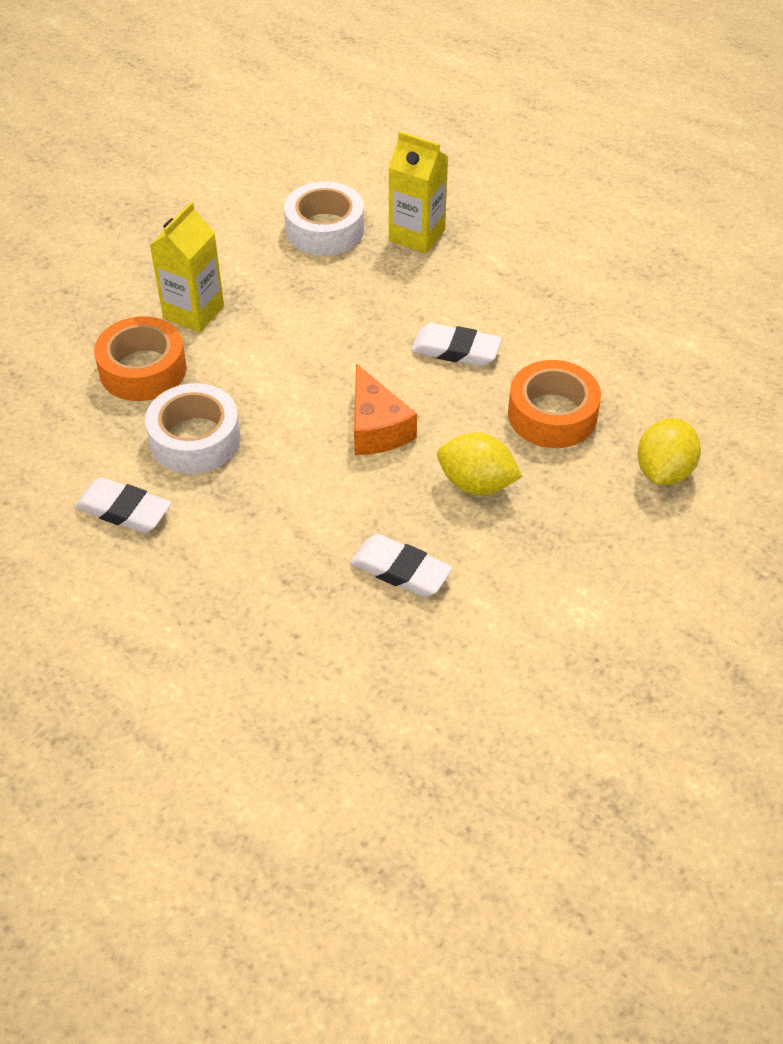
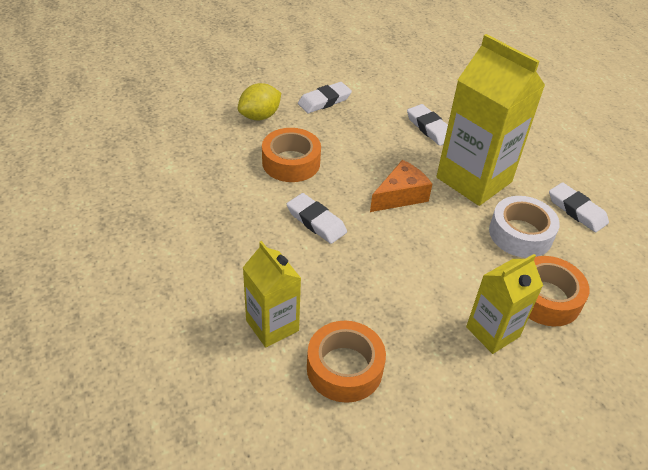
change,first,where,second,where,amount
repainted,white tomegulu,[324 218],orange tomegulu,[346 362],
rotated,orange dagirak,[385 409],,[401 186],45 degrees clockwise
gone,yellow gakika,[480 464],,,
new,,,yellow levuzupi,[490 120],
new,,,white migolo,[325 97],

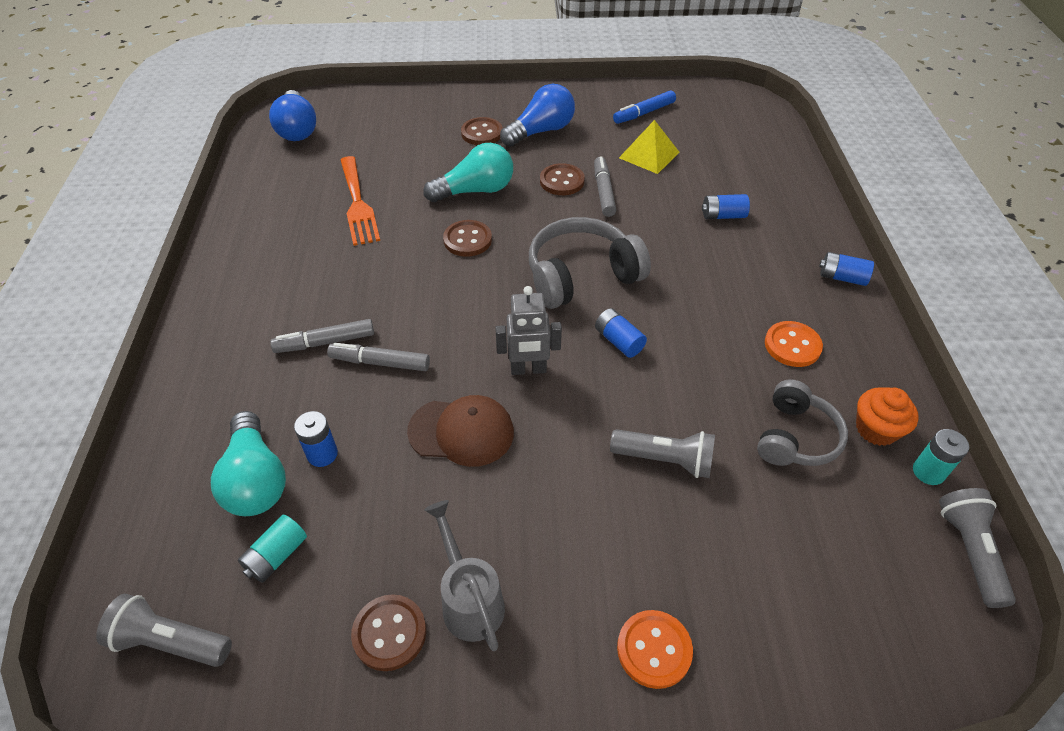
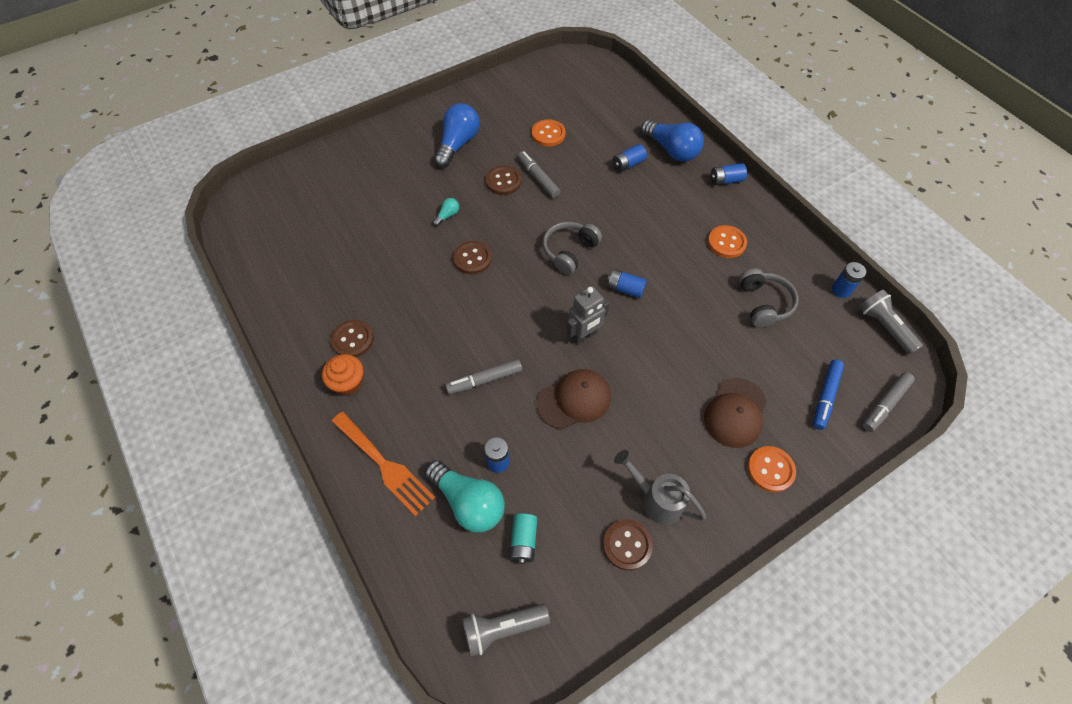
change,first,where,second,where,amount
shifted,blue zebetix,[292 115],,[672 140],
shifted,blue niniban,[644 107],,[828 395],
shifted,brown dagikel,[482 131],,[352 338],
swapped,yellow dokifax,[649 147],orange dagikel,[549 133],
scaled,turquoise zebetix,[468 172],,[446 212],x0.45
shifted,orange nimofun,[360 201],,[383 464],
scaled,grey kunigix,[590 263],,[572 248],x0.66
shifted,grey niniban,[322 336],,[889 402],
shifted,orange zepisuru,[887 416],,[342 374],
gone,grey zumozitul,[662 453],,,
repainted,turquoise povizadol,[941 457],blue povizadol,[849 280],
new,,,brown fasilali,[735 413],

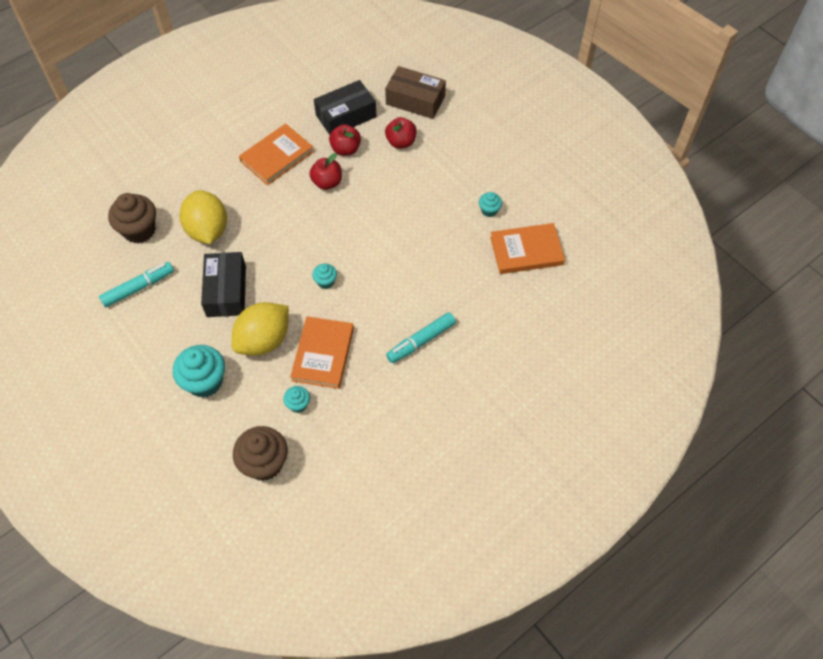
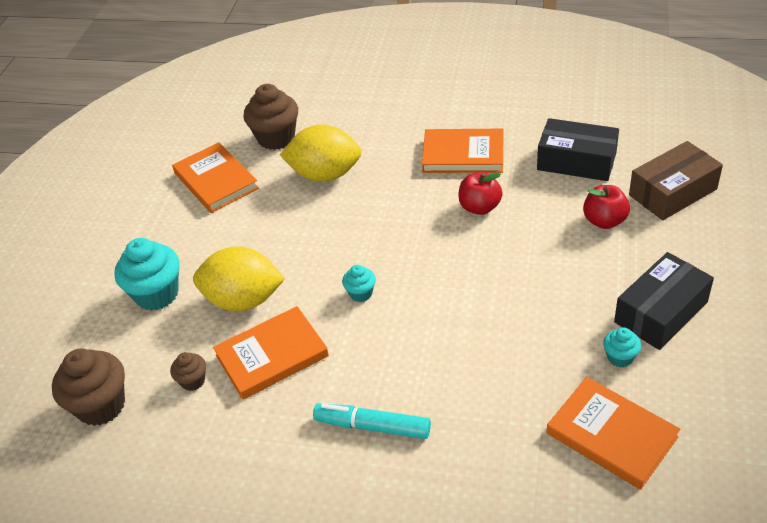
change,first,where,second,where,amount
rotated,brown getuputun,[415 92],,[676 180],75 degrees clockwise
gone,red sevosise,[345 140],,,
rotated,yellow gakika,[203 217],,[321 153],60 degrees clockwise
shifted,black getuputun,[223 284],,[664 301],
swapped,turquoise niniban,[136 284],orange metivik,[215 177],
repainted,turquoise zepisuru,[296 399],brown zepisuru,[188 371],

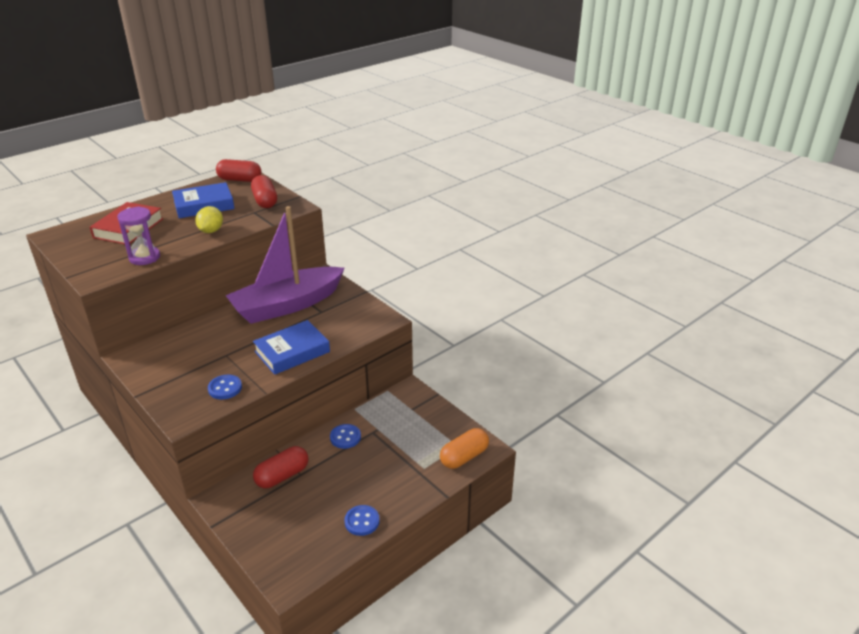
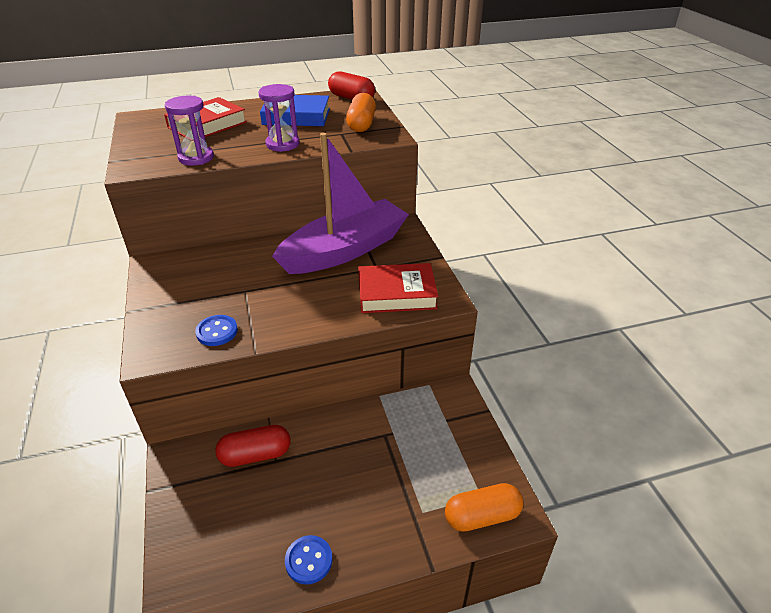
change,first,where,second,where,amount
repainted,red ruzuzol,[264 191],orange ruzuzol,[361 112],
swapped,yellow gakika,[209 219],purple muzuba,[279 118],
rotated,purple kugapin,[285 265],,[340 203],150 degrees clockwise
gone,blue metivik,[291 347],,,
gone,blue dagikel,[345 436],,,
new,,,red metivik,[398 288],

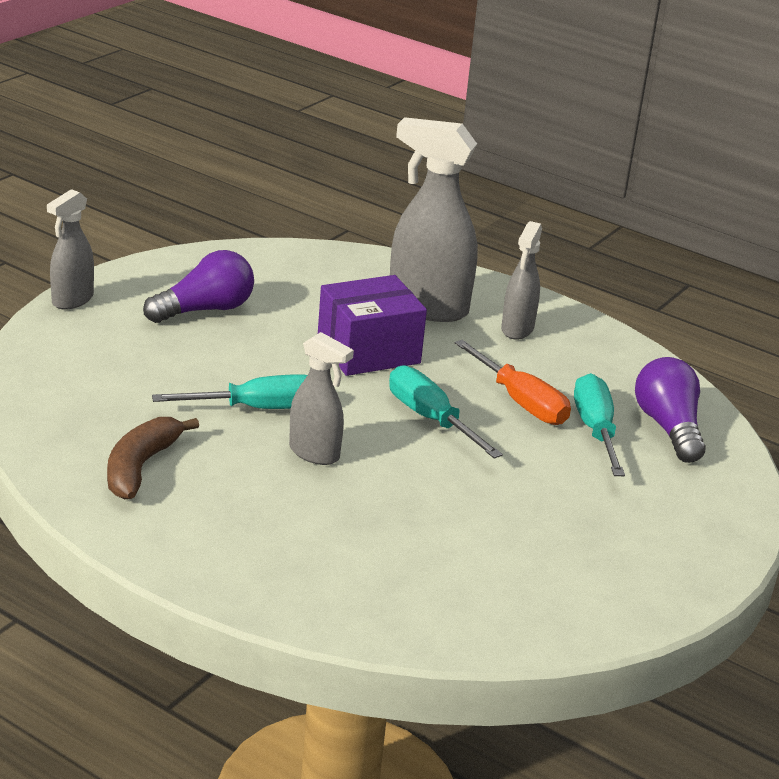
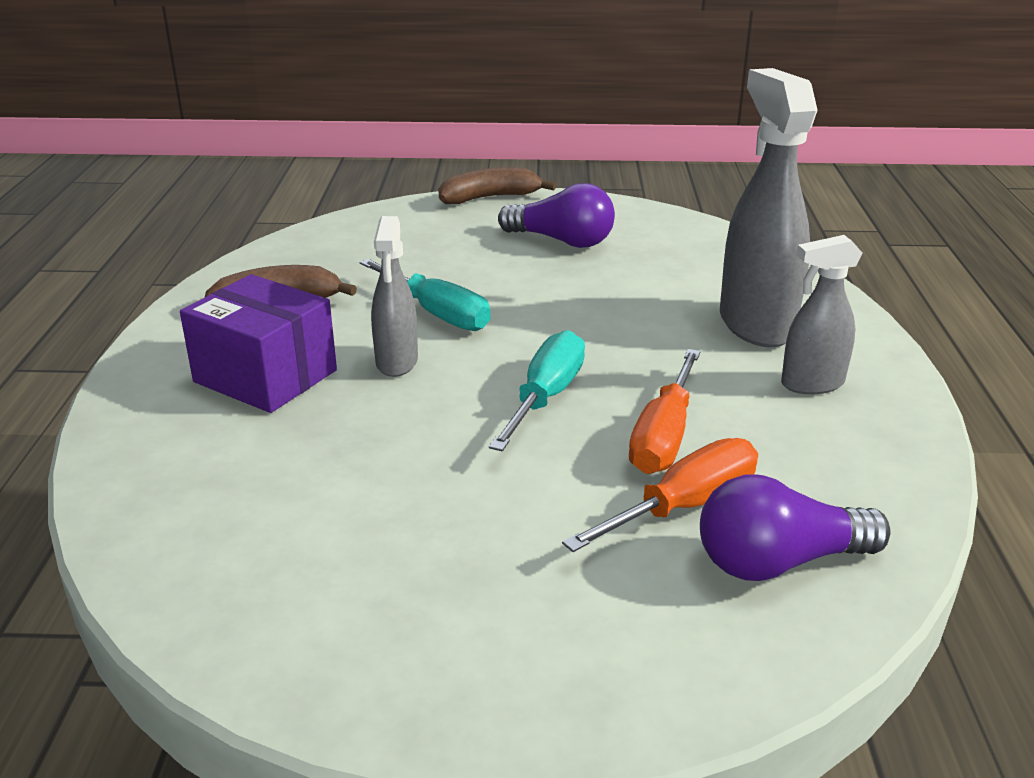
change,first,where,second,where,amount
swapped,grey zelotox,[70 249],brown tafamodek,[497 185],
shifted,purple getuputun,[372 325],,[258 343],
rotated,purple zebetix,[670 410],,[795 528],150 degrees counterclockwise
repainted,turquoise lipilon,[599 424],orange lipilon,[660 495],

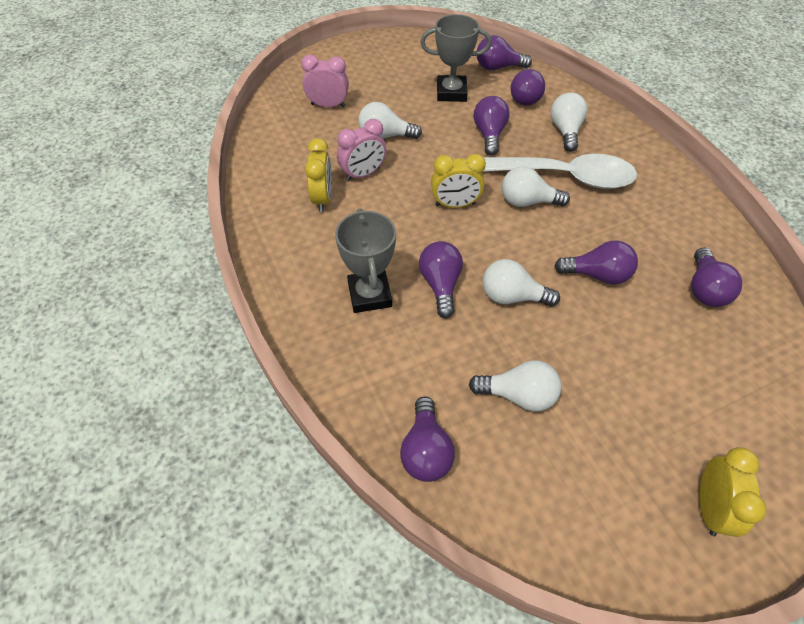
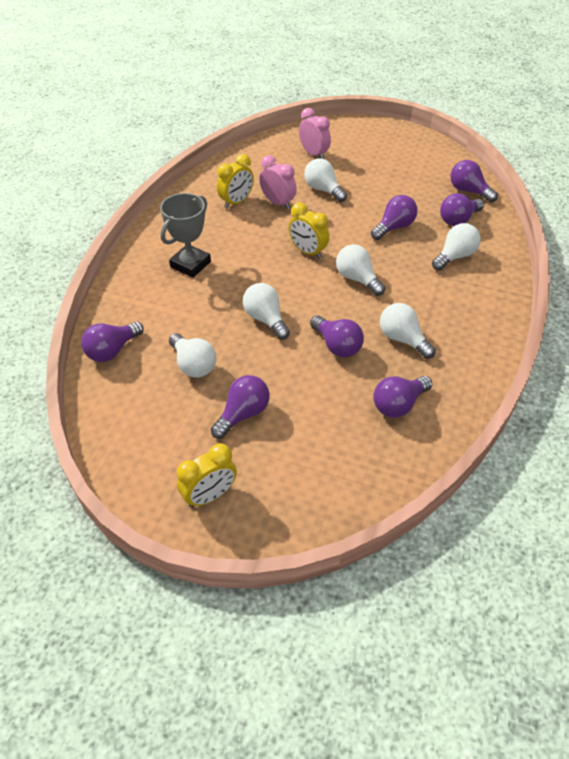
change,first,where,second,where,amount
gone,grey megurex,[456 58],,,
rotated,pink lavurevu,[361 150],,[278 182],150 degrees counterclockwise
gone,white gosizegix,[560 171],,,
shifted,purple zebetix,[441 279],,[240 407],
new,,,white zebetix,[408 331],

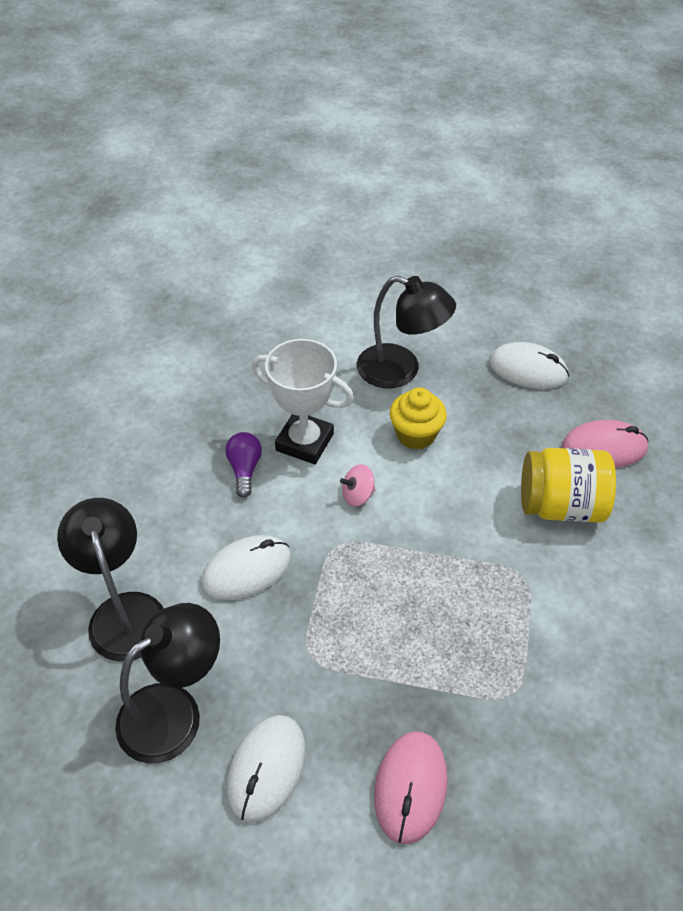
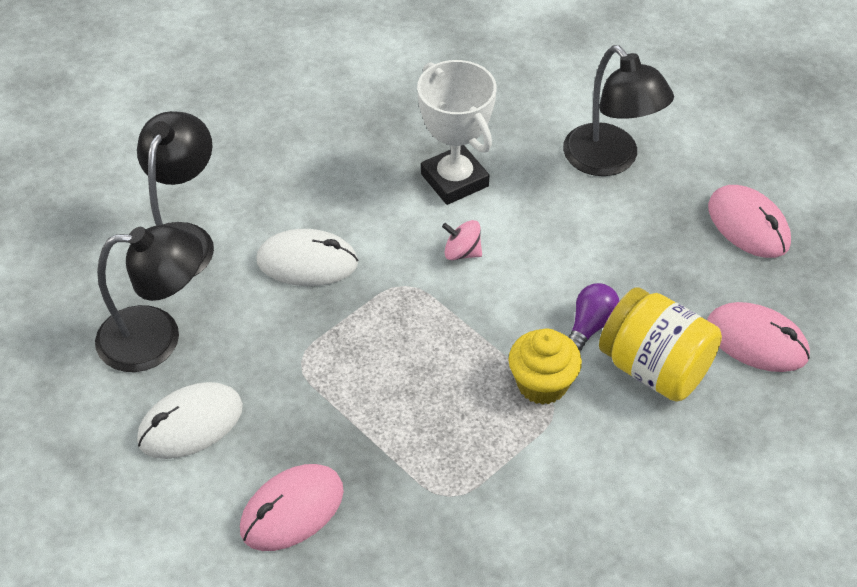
change,first,where,second,where,amount
repainted,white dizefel,[529 365],pink dizefel,[749 221],
shifted,yellow zepisuru,[418 419],,[545 366],
shifted,purple zebetix,[243 465],,[594 317],

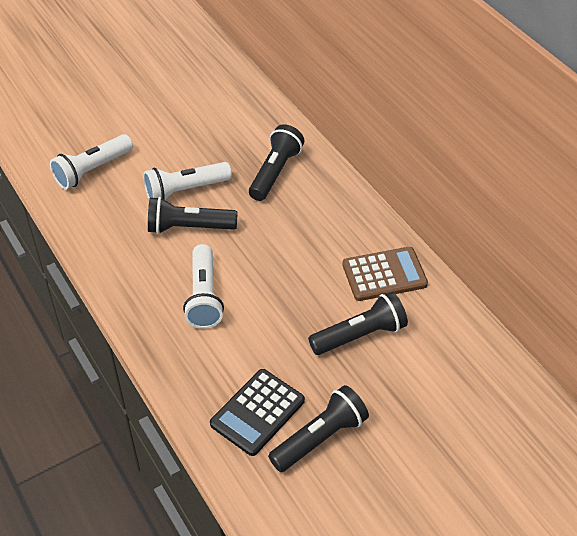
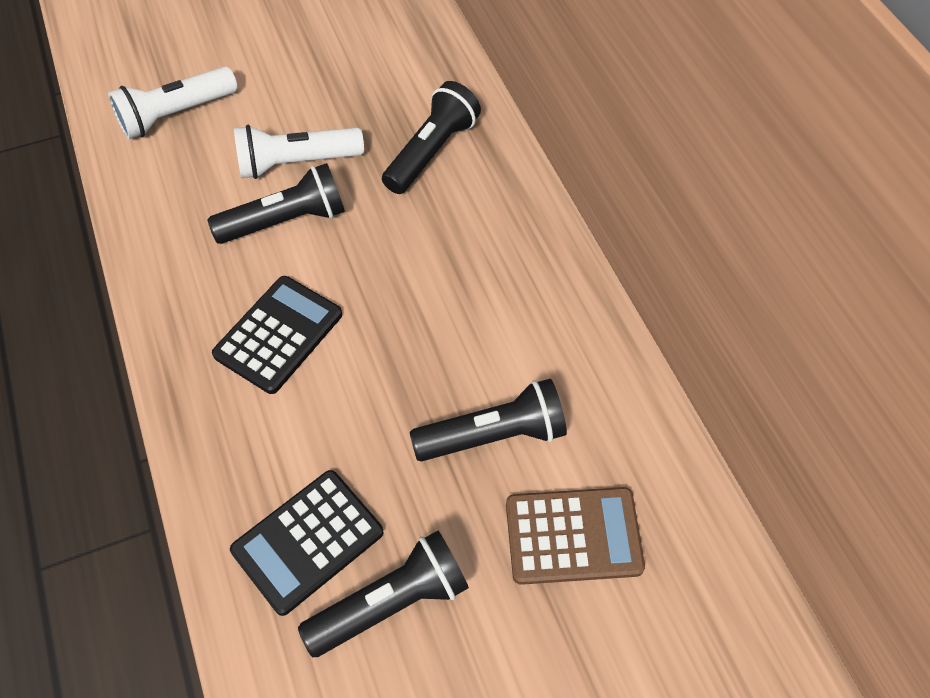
change,first,where,second,where,amount
rotated,black zumozitul,[192 215],,[276 203],150 degrees clockwise
swapped,white zumozitul,[203 286],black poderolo,[277 335],
shifted,brown poderolo,[385 274],,[575 536],

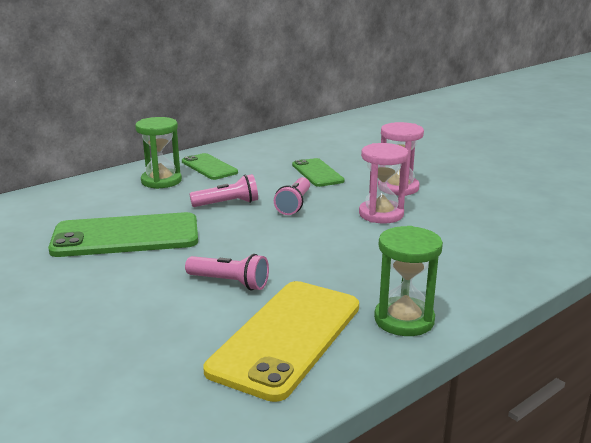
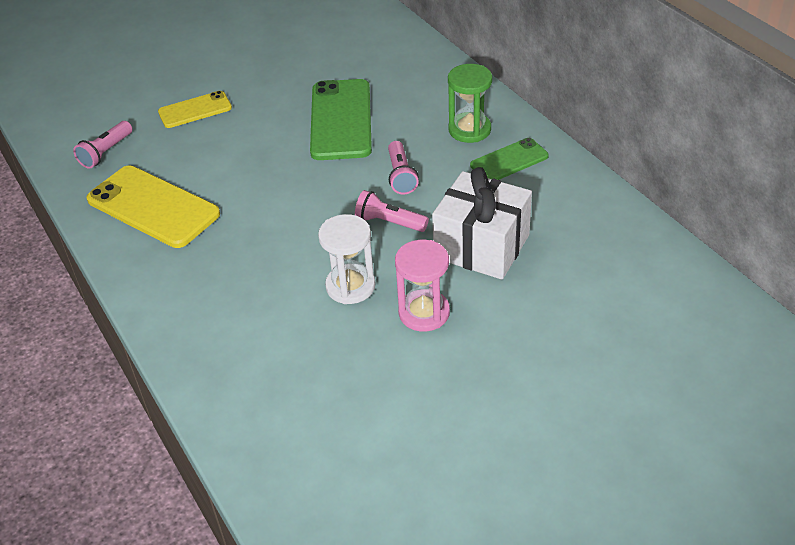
change,first,where,second,where,amount
repainted,pink muzuba,[384 183],white muzuba,[347 259],
swapped,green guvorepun,[318 172],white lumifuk,[482 223],
gone,green muzuba,[408 281],,,
shifted,pink zumozitul,[227 272],,[102 145],
new,,,yellow guvorepun,[195 109],

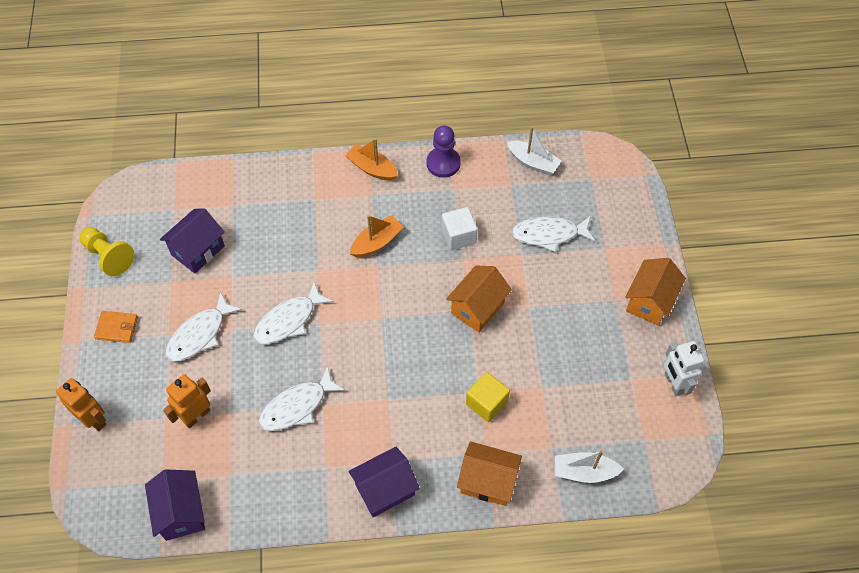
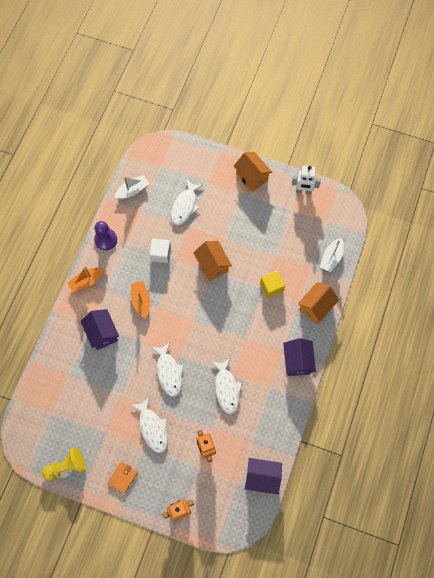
change,first,where,second,where,amount
shifted,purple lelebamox,[192 241],,[100 329],

